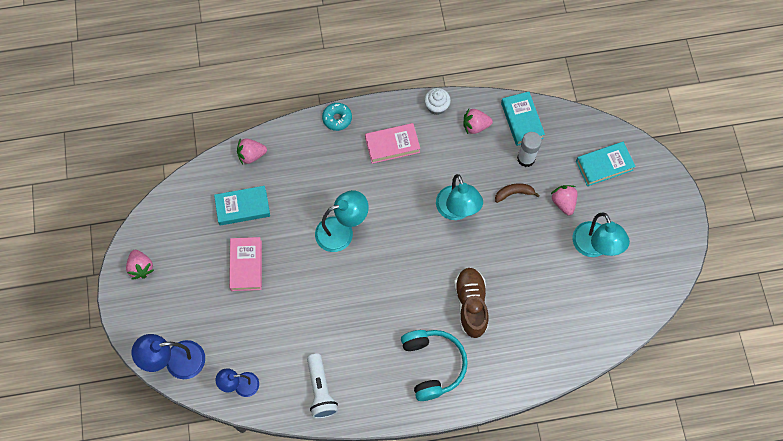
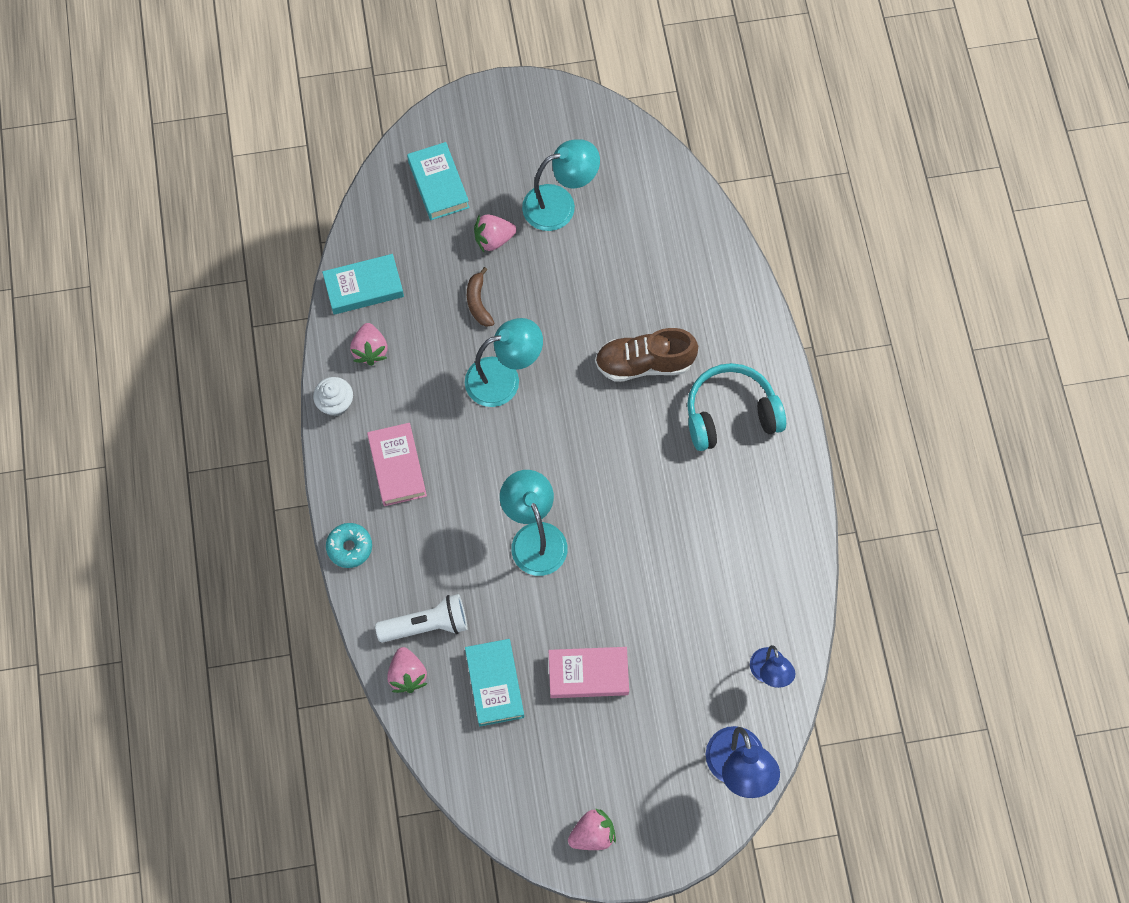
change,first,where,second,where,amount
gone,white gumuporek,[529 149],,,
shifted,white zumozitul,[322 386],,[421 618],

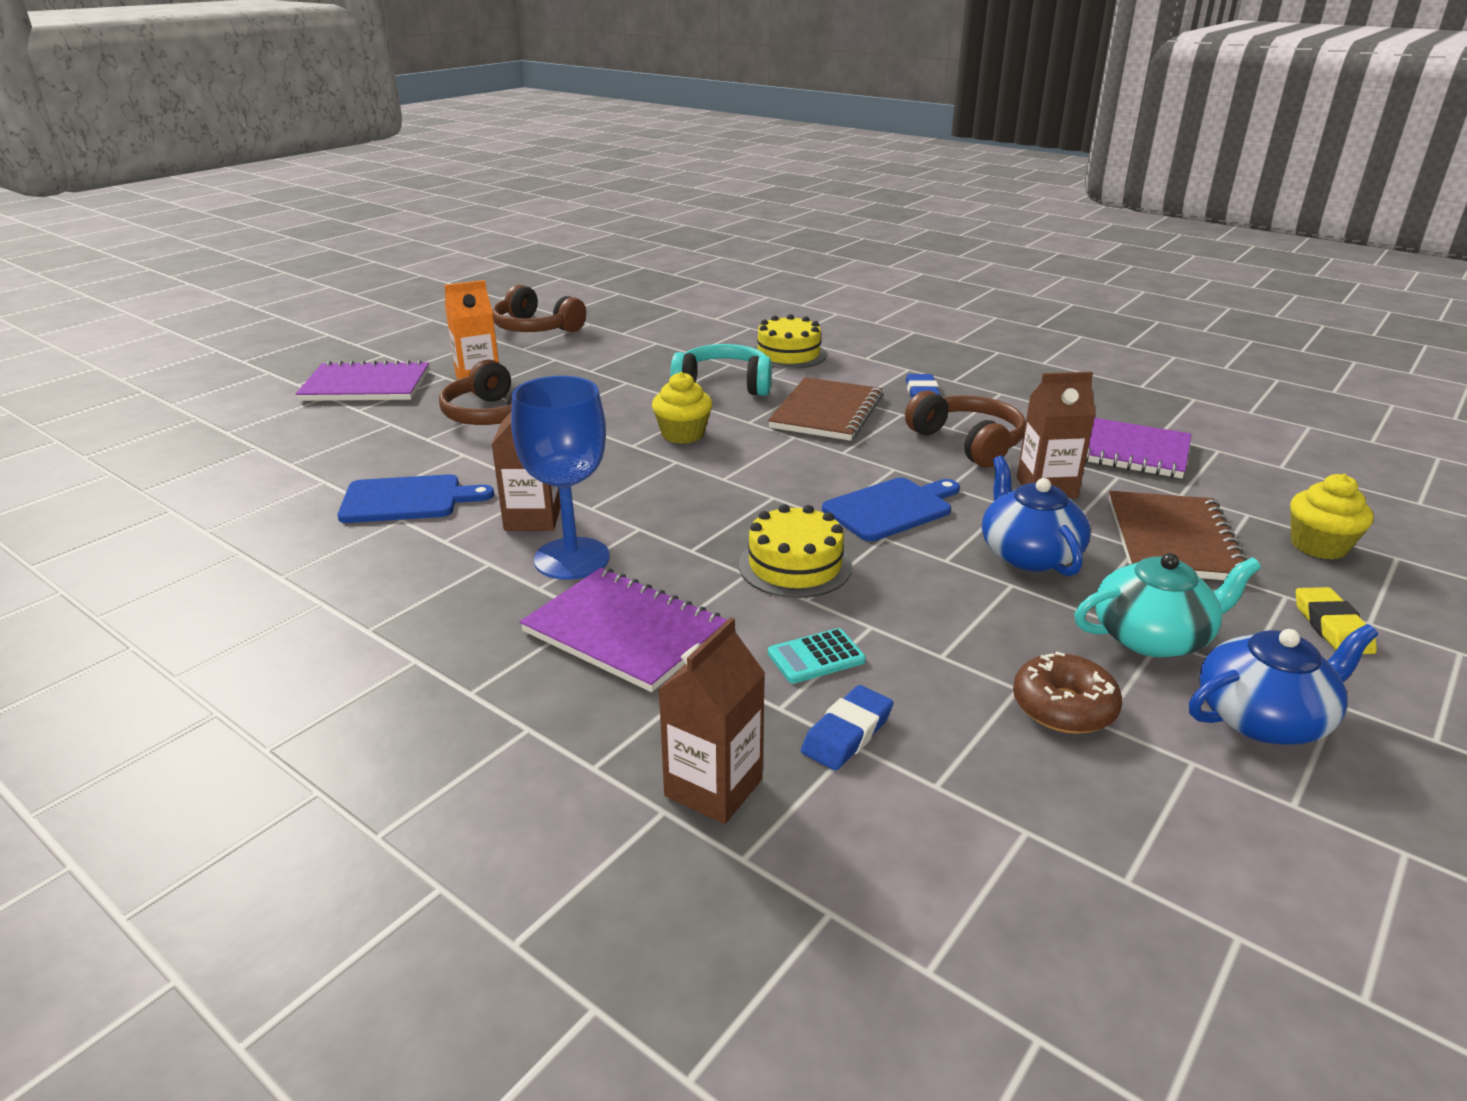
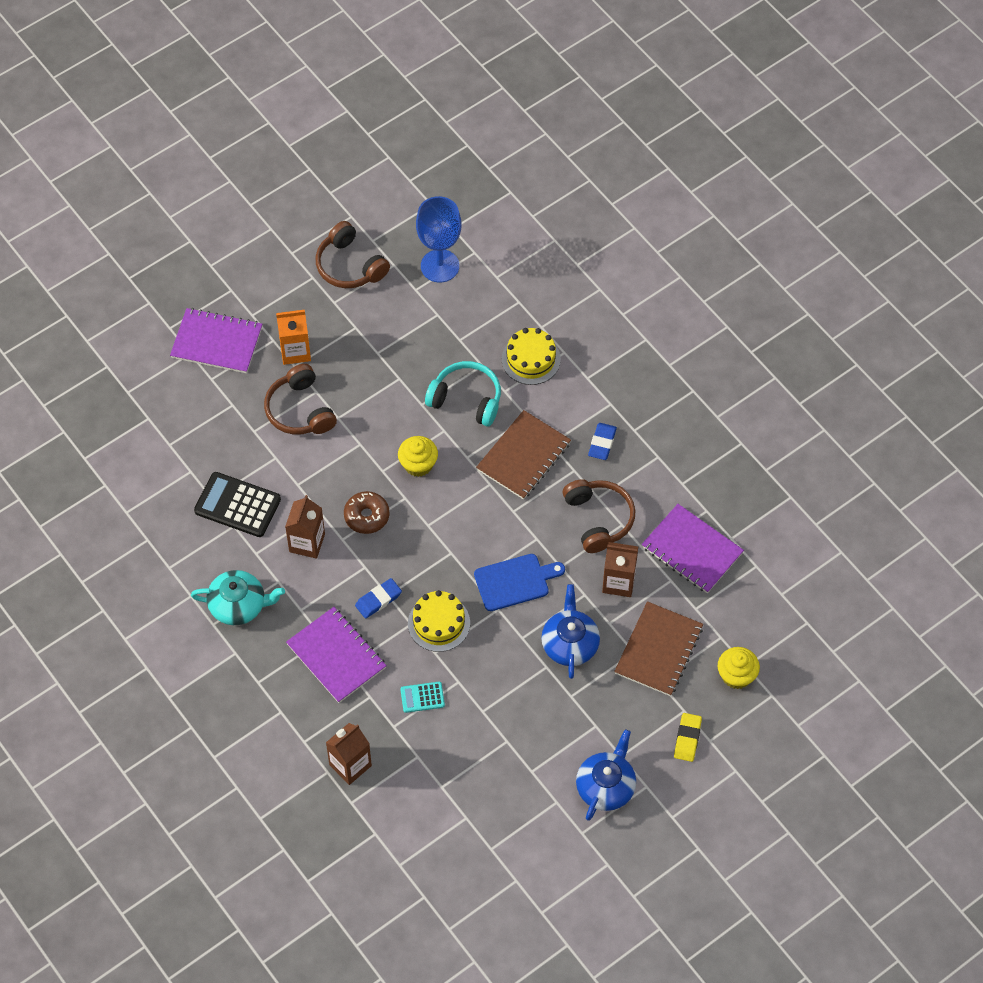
change,first,where,second,where,amount
shifted,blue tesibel,[560 478],,[438 239],
swapped,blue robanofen,[416 498],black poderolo,[237 504],
shifted,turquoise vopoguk,[1167 605],,[238 597],
rotated,blue vopoguk,[1283 684],,[606 775],60 degrees counterclockwise
shifted,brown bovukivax,[1067 692],,[367 512],
shifted,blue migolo,[847 728],,[378 598],

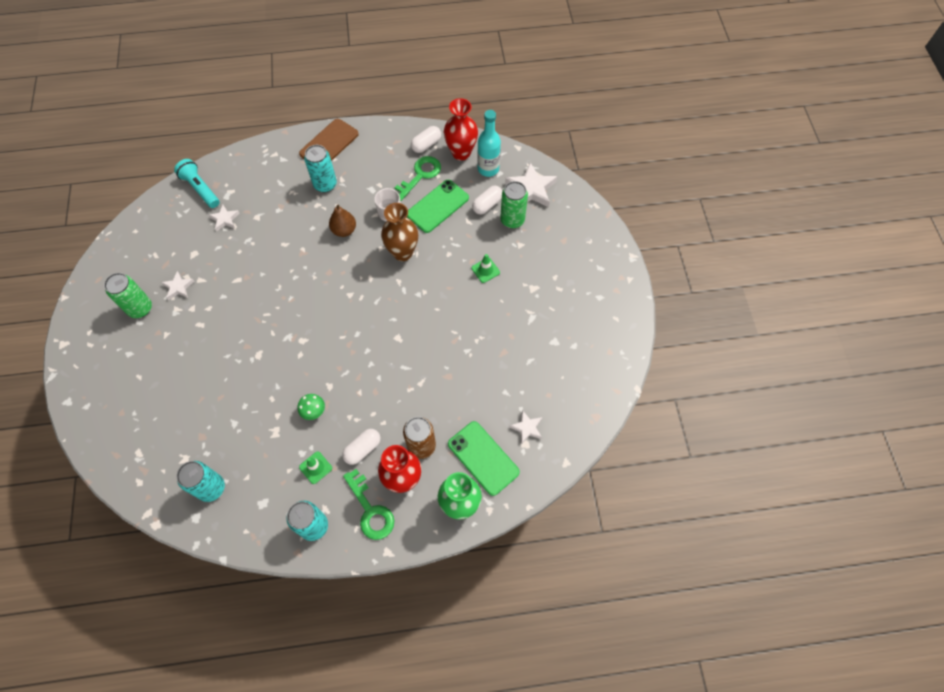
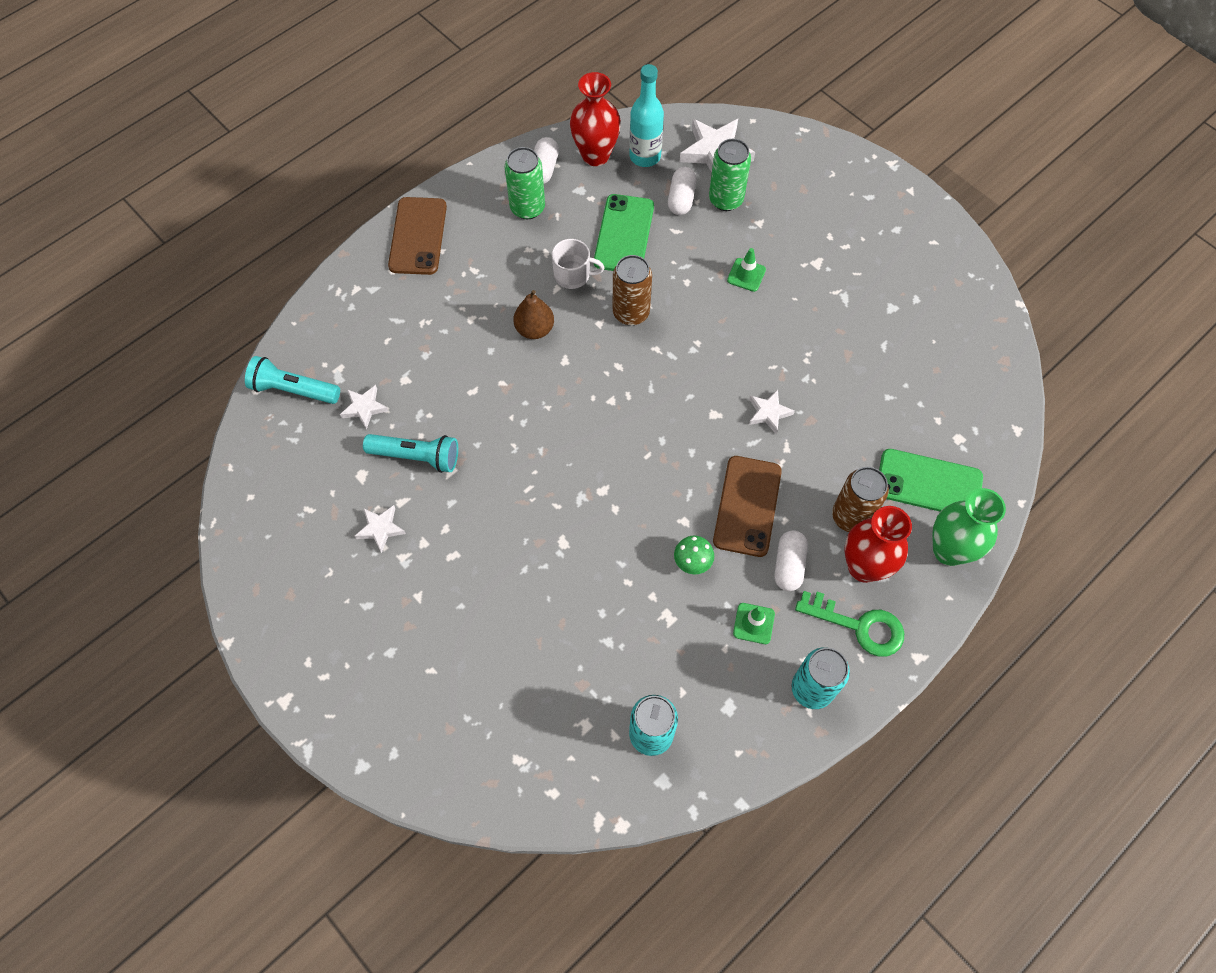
change,first,where,second,where,amount
gone,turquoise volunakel,[320 168],,,
gone,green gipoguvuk,[418 178],,,
swapped,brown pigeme,[399 232],brown volunakel,[632 290],
shifted,green volunakel,[128 295],,[525 183],
shifted,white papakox,[525 427],,[772 411],
new,,,turquoise zumozitul,[410 453],
new,,,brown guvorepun,[747 506],

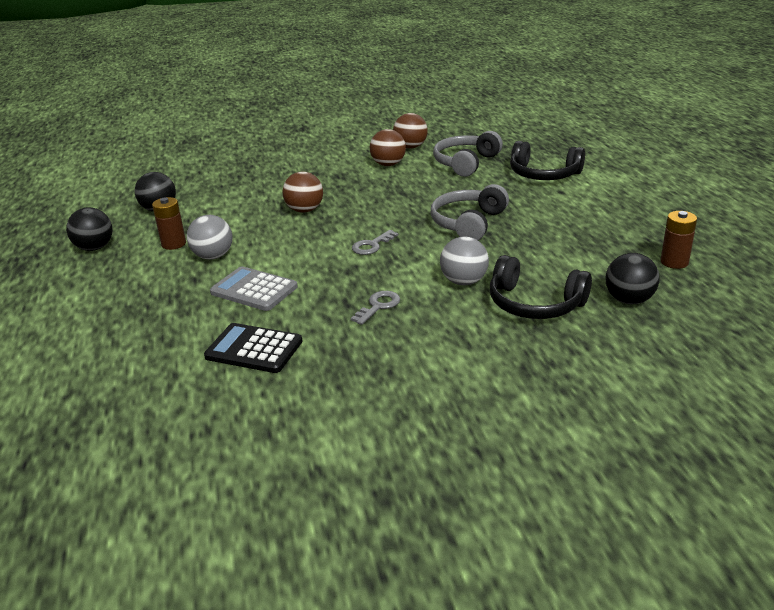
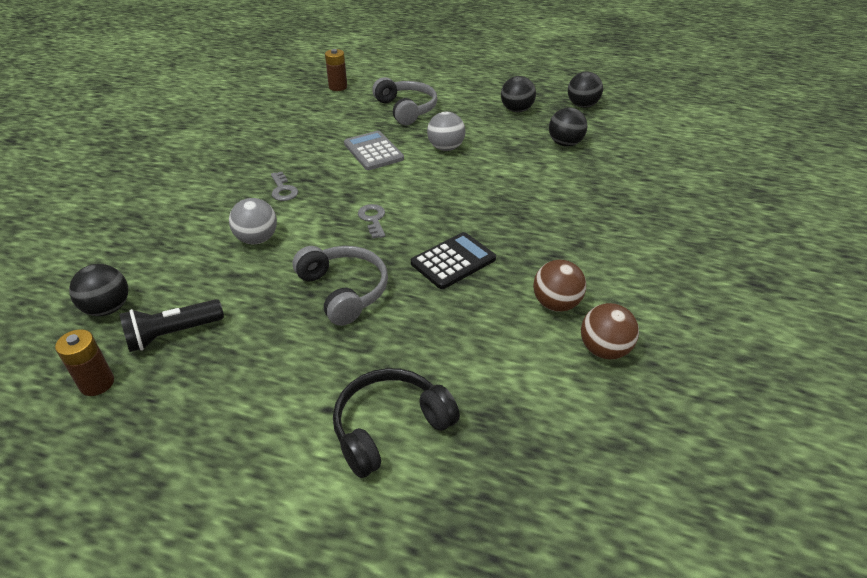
change,first,where,second,where,amount
shifted,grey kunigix,[468 154],,[404 101],
gone,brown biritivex,[302 192],,,
shifted,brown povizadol,[169 223],,[336 70],
gone,black kunigix,[541 287],,,
rotated,grey poderolo,[254 288],,[374 150],90 degrees counterclockwise
shifted,black poderolo,[253 348],,[453 260],
new,,,black biritivex,[585 90],
new,,,black zumozitul,[171 325],

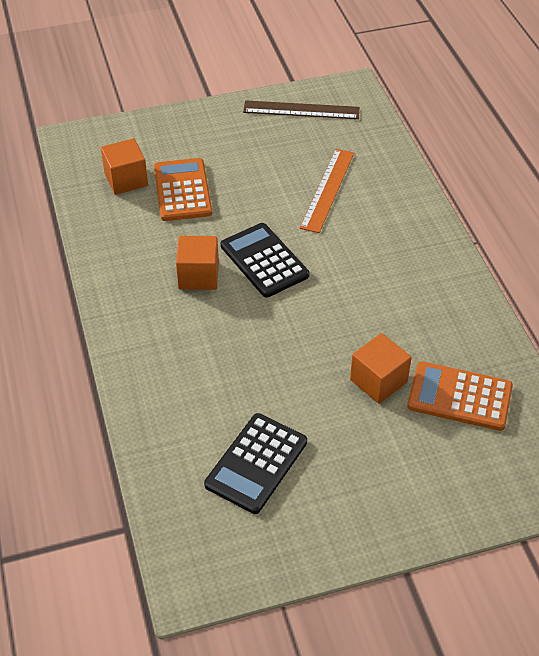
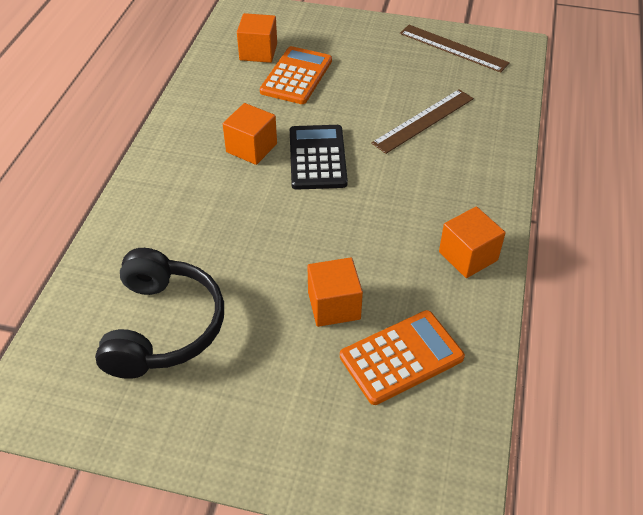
change,first,where,second,where,amount
repainted,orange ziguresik,[327 191],brown ziguresik,[422 121],
rotated,orange poderolo,[460 396],,[402 357],105 degrees clockwise
swapped,black poderolo,[255 463],black kunigix,[159 313],
new,,,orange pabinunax,[472 242],

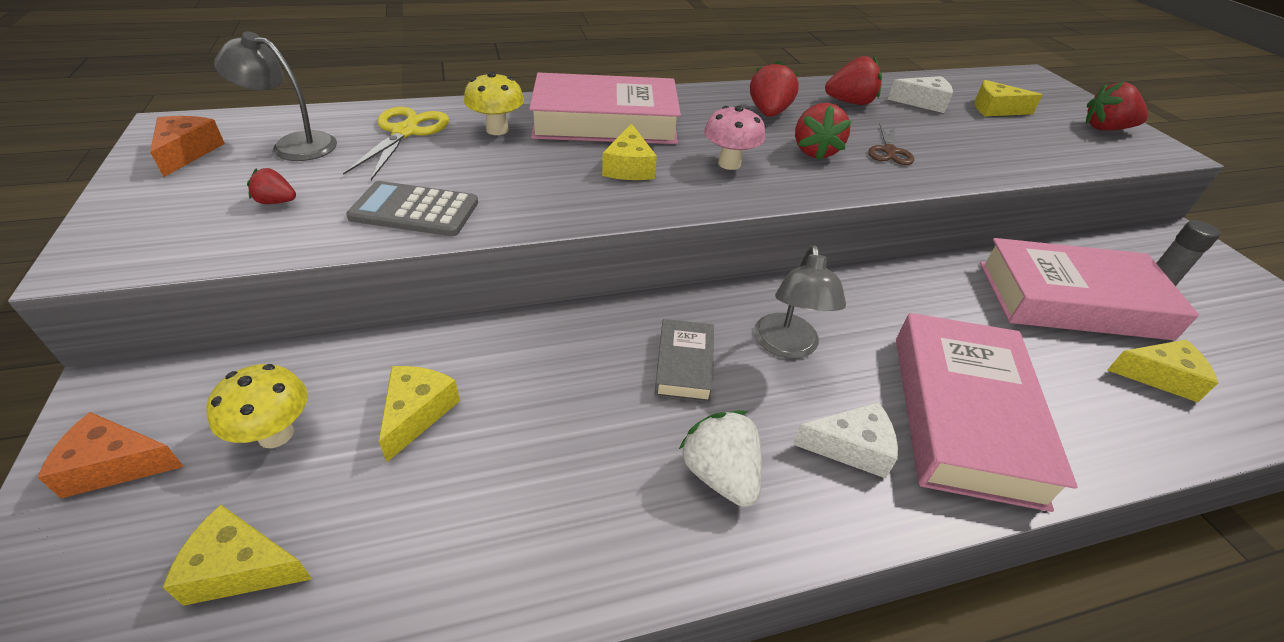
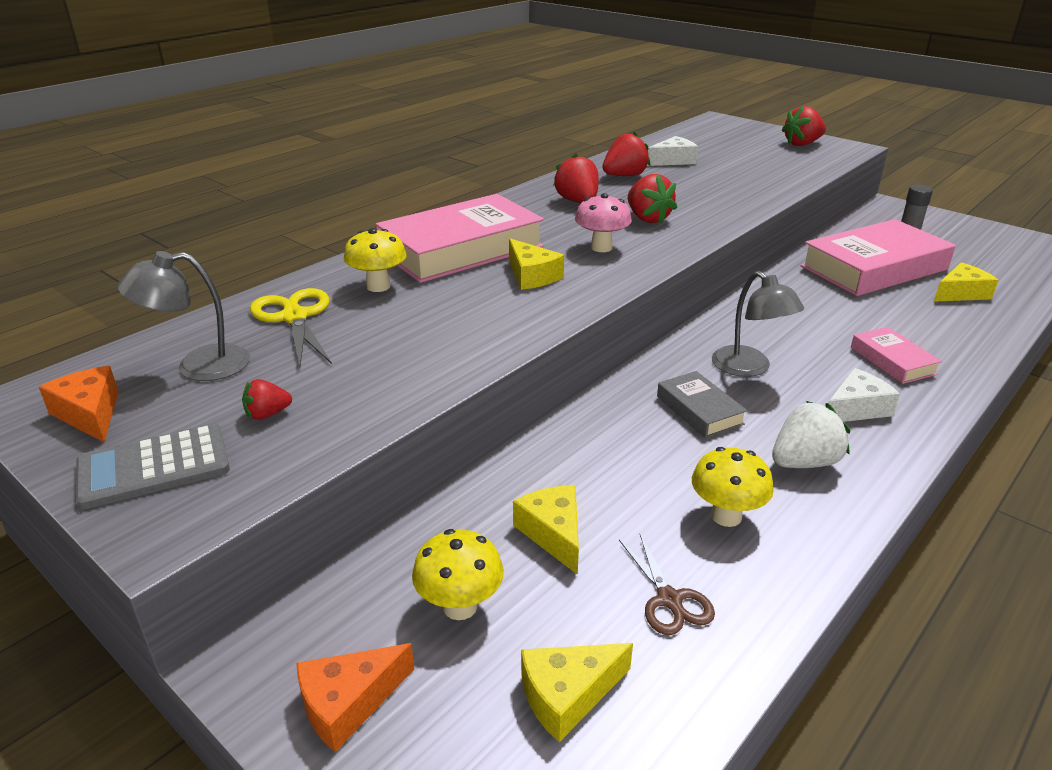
change,first,where,second,where,amount
gone,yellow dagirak,[1008 98],,,
shifted,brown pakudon,[891 144],,[667 584],
shifted,grey poderolo,[412 208],,[153 466],
scaled,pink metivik,[986 412],,[896 355],x0.48
rotated,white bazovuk,[720 458],,[811 434],120 degrees clockwise
new,,,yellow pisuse,[733 487],

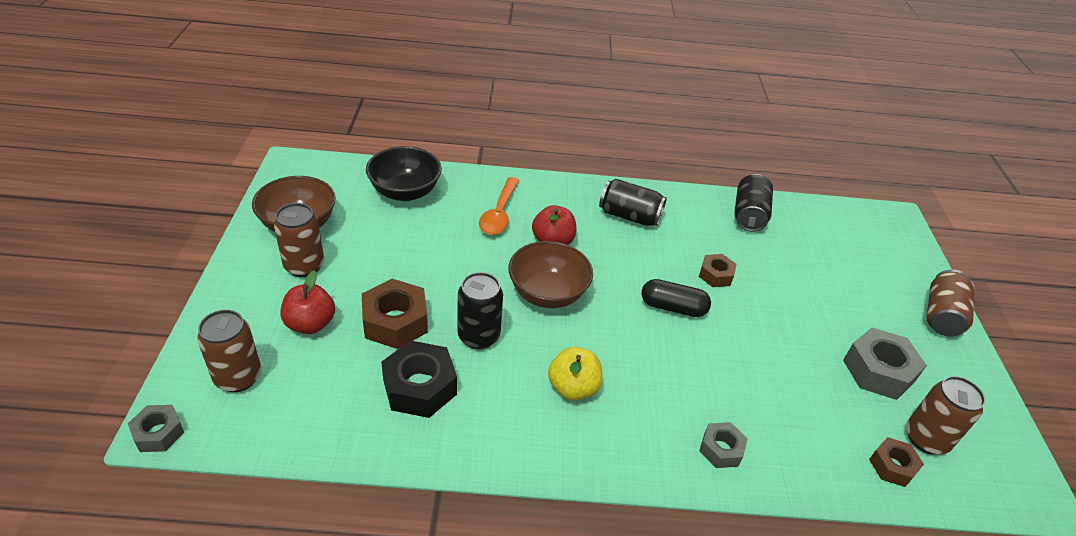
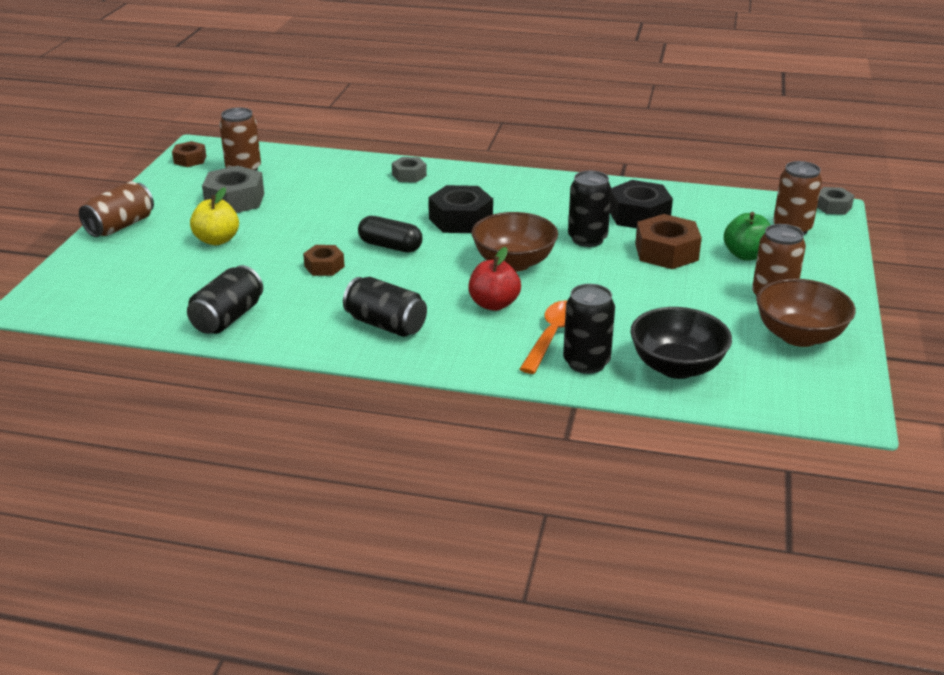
change,first,where,second,where,amount
repainted,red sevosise,[308 302],green sevosise,[747 236],
shifted,yellow sevosise,[575 373],,[214 216],
shifted,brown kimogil,[896 462],,[189 154],
new,,,black kimogil,[461 209],
new,,,black volunakel,[589 329],

